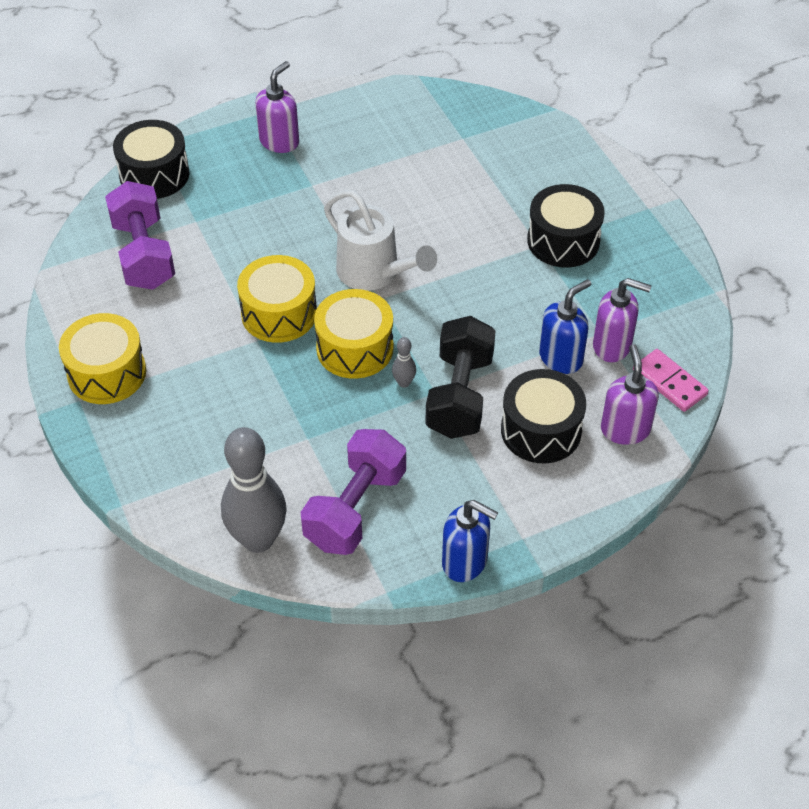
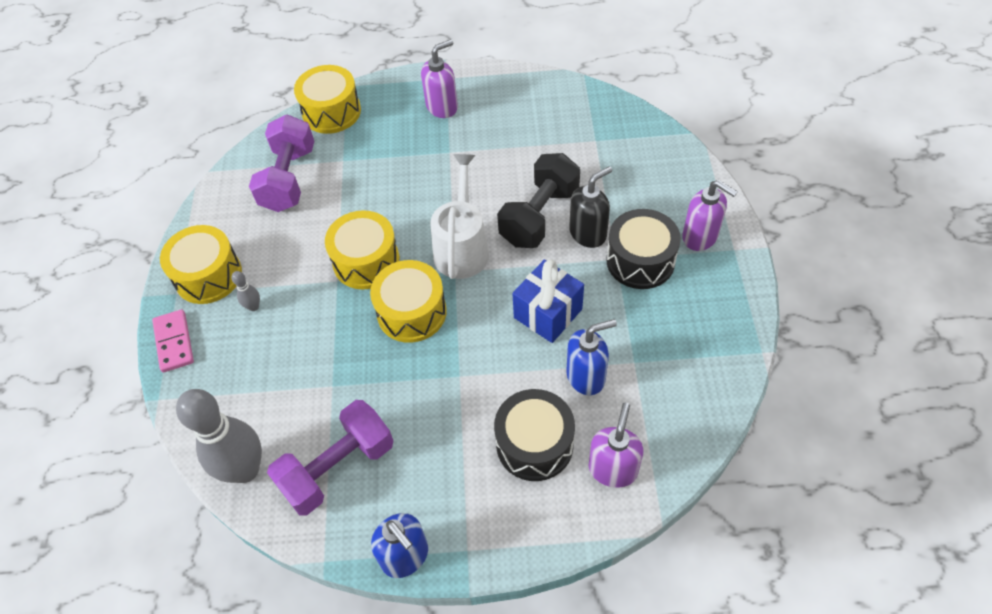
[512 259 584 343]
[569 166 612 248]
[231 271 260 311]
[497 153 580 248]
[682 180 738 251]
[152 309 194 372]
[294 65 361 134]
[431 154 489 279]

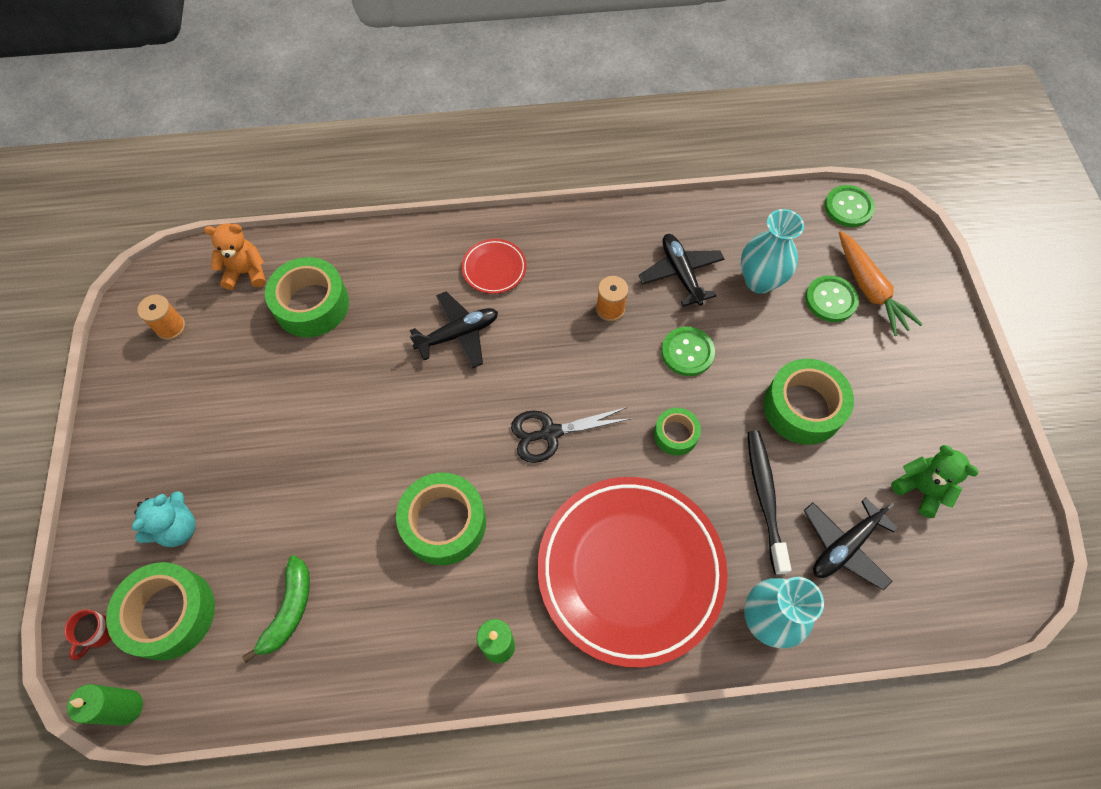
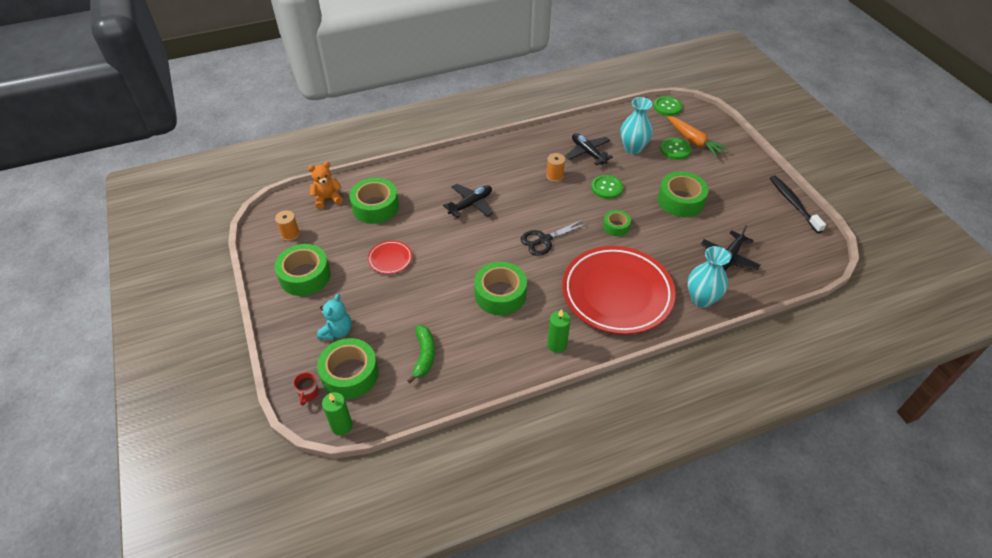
[891 445 978 518] (first image)
[274 244 331 296]
[368 240 412 274]
[770 176 826 233]

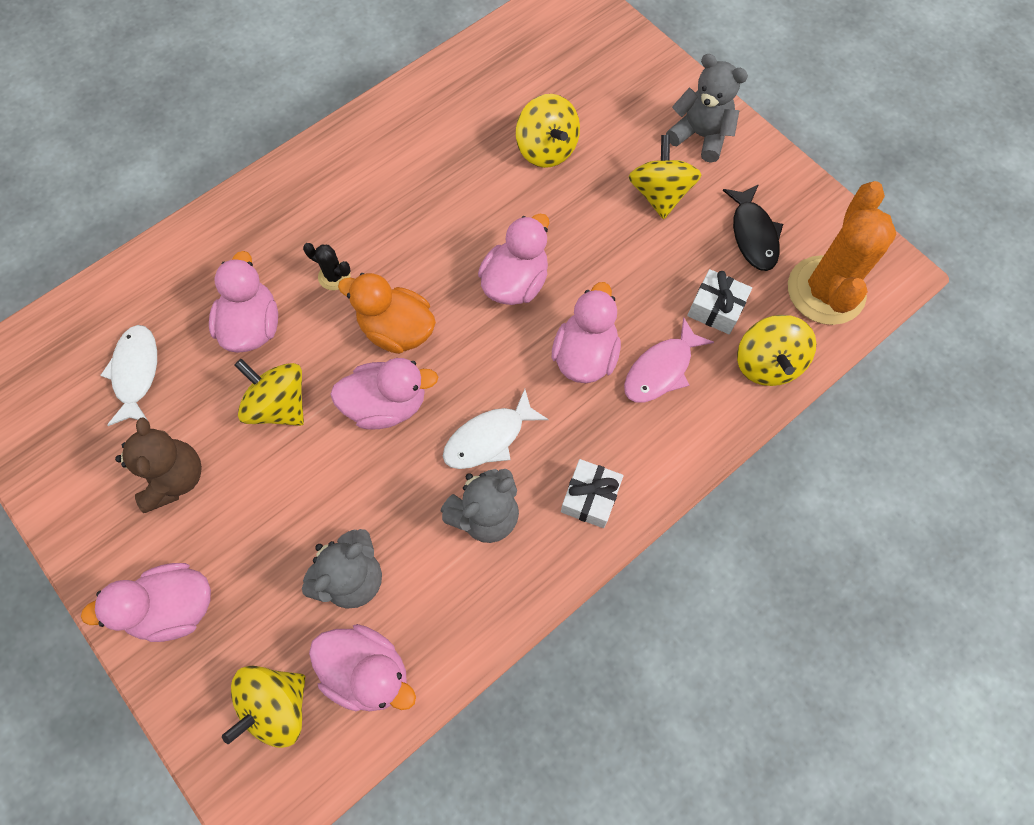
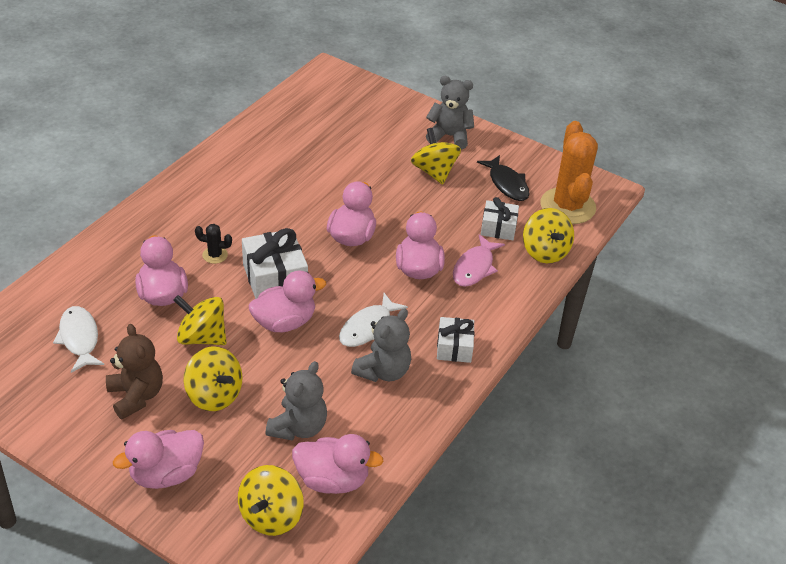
[183 346 242 411]
[242 228 308 299]

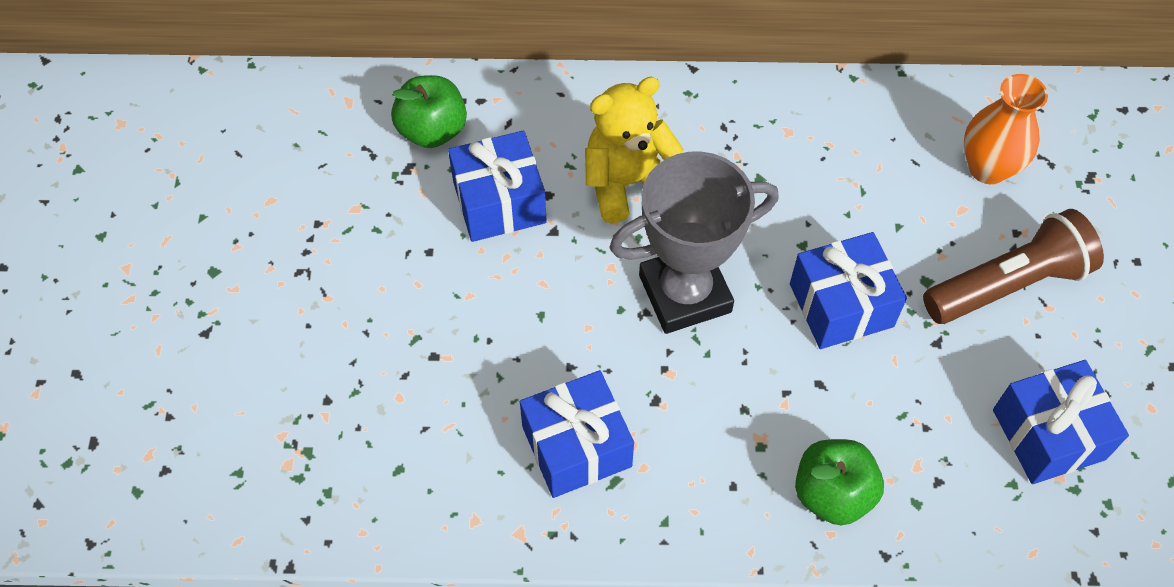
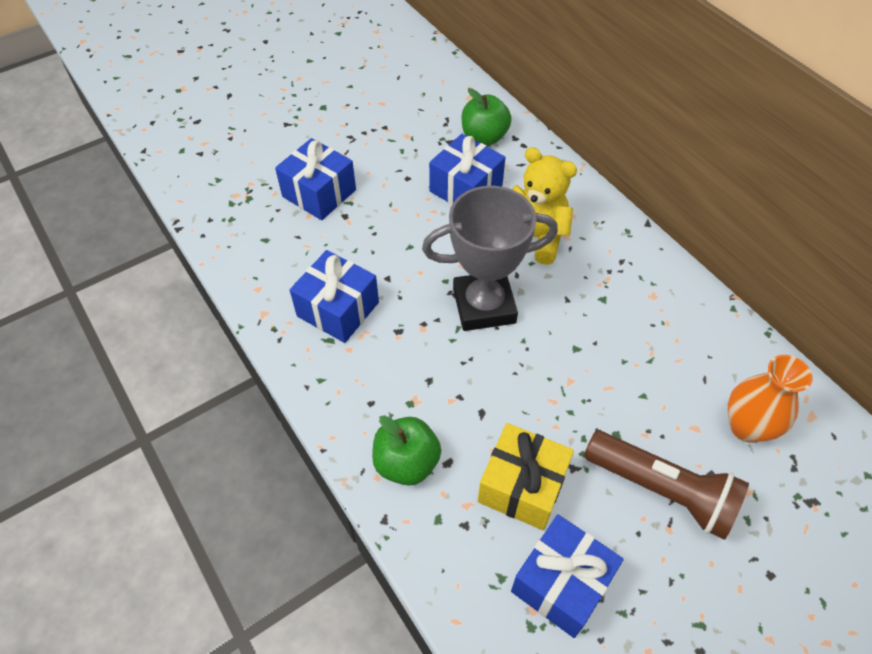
[478 423 574 530]
[275 138 356 220]
[422 186 558 331]

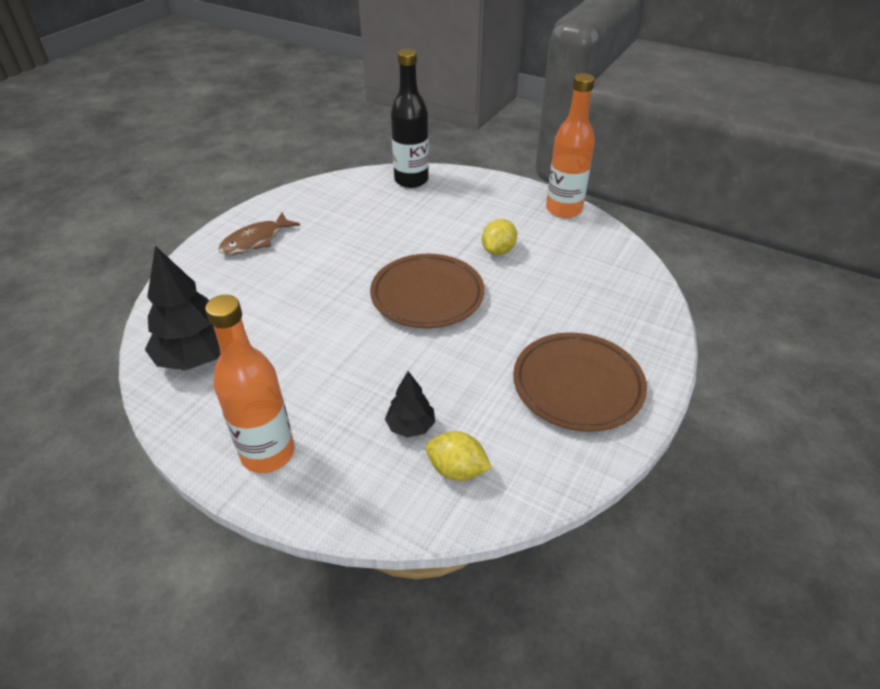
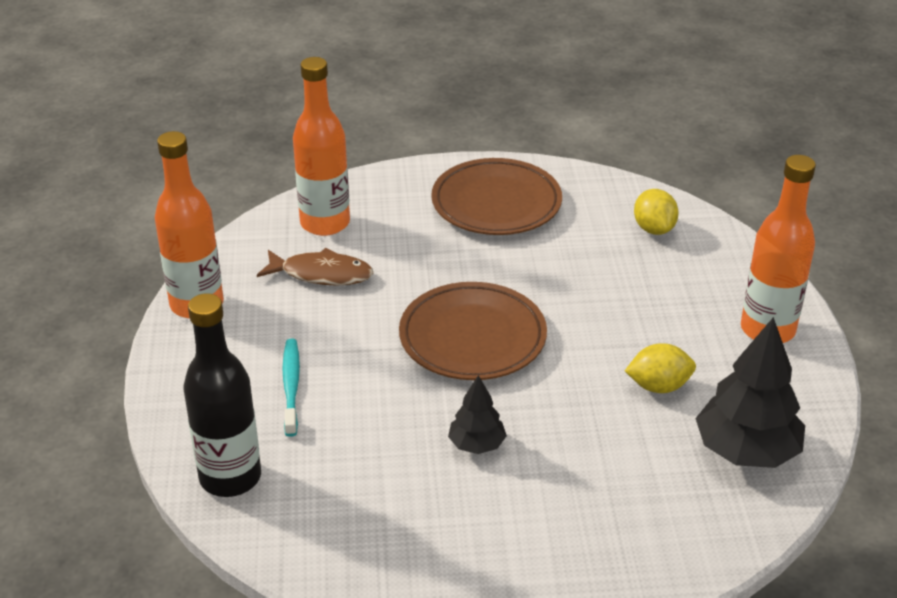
[282 339 300 437]
[293 57 350 236]
[257 248 373 286]
[448 375 507 454]
[625 343 696 393]

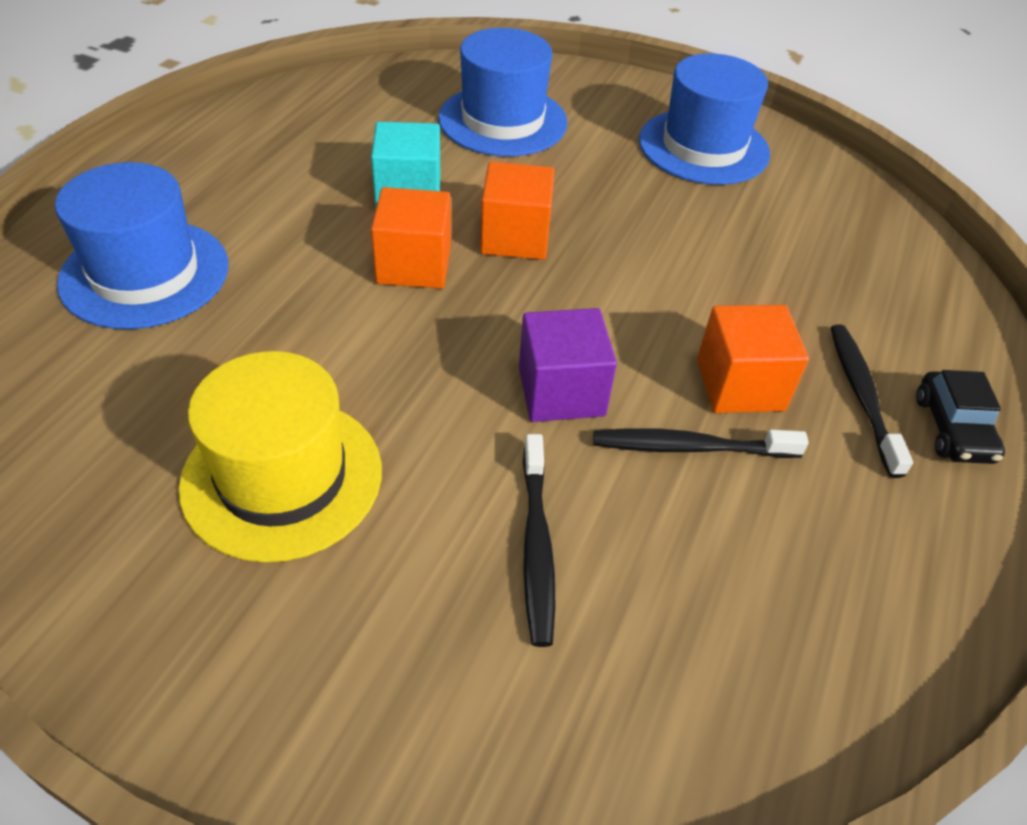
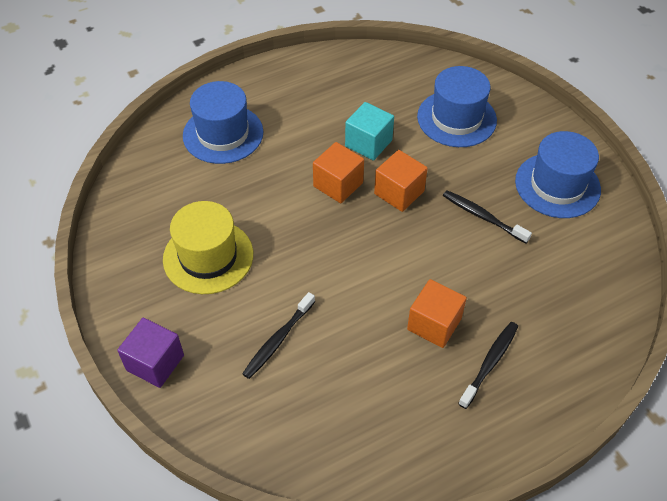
[916 370 1005 464] (first image)
[117 318 184 388]
[443 190 532 244]

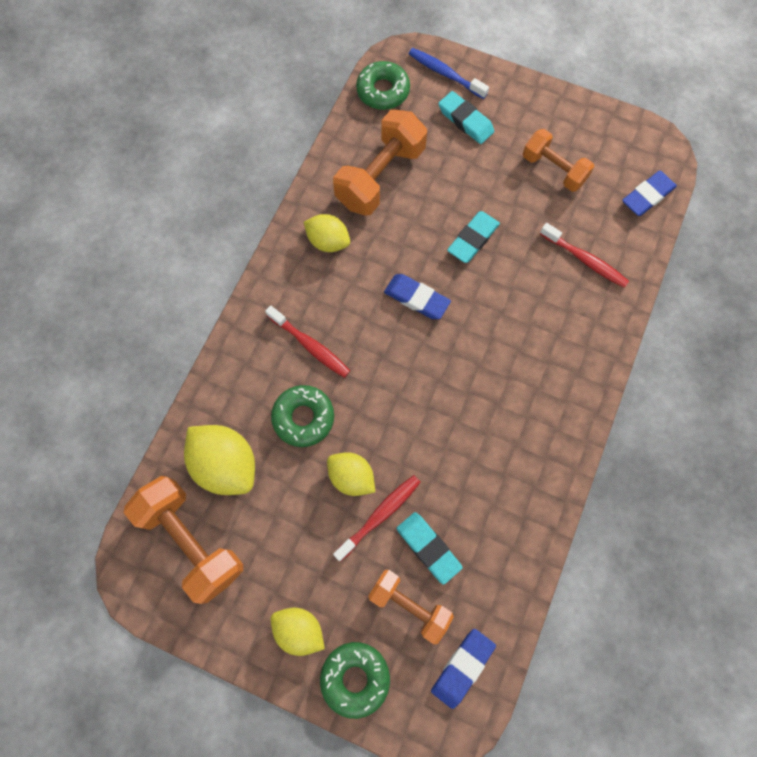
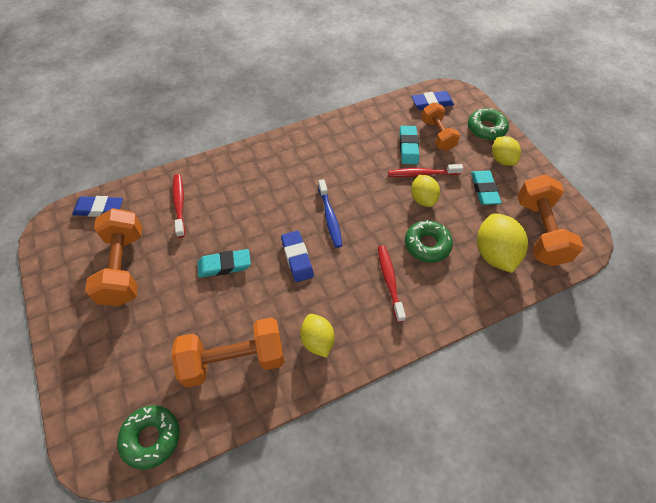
[318 179 342 248]
[471 171 501 205]
[85 208 142 306]

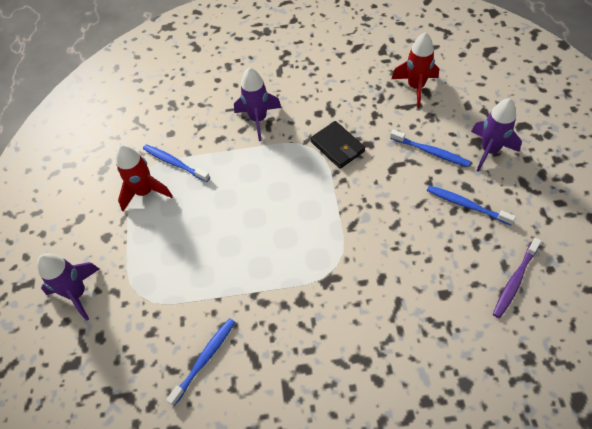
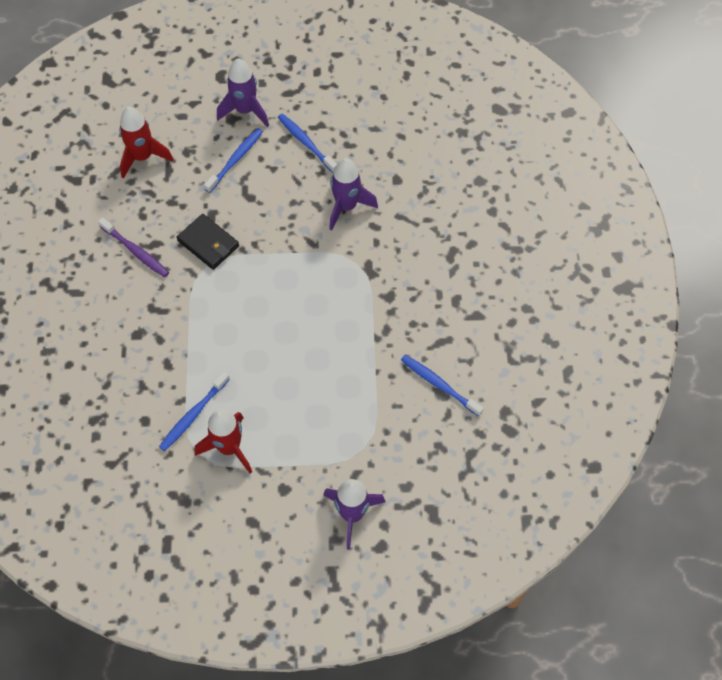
[329 158 378 231]
[98 218 169 277]
[177 214 239 270]
[278 113 337 173]

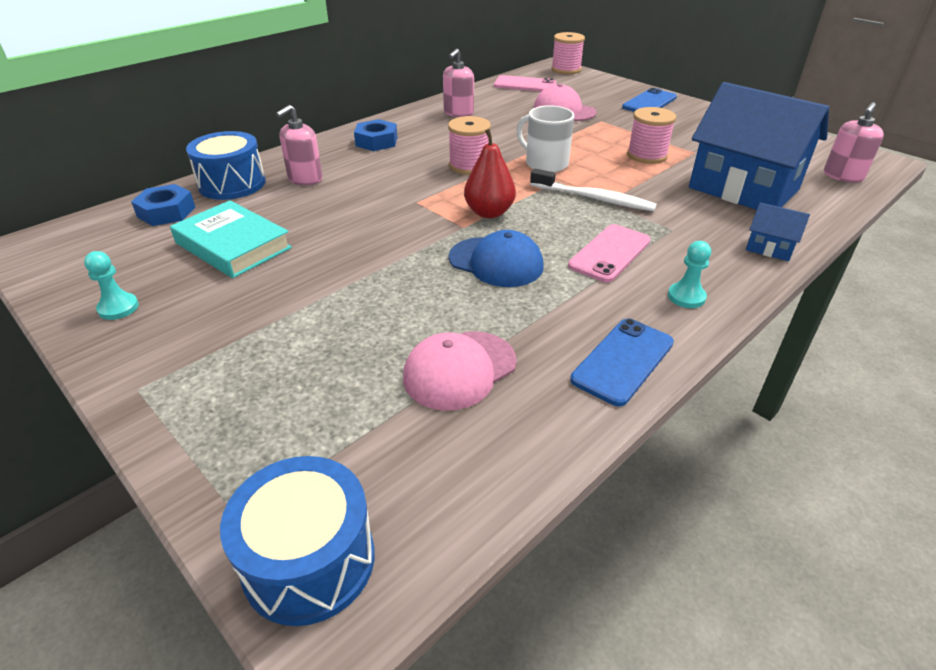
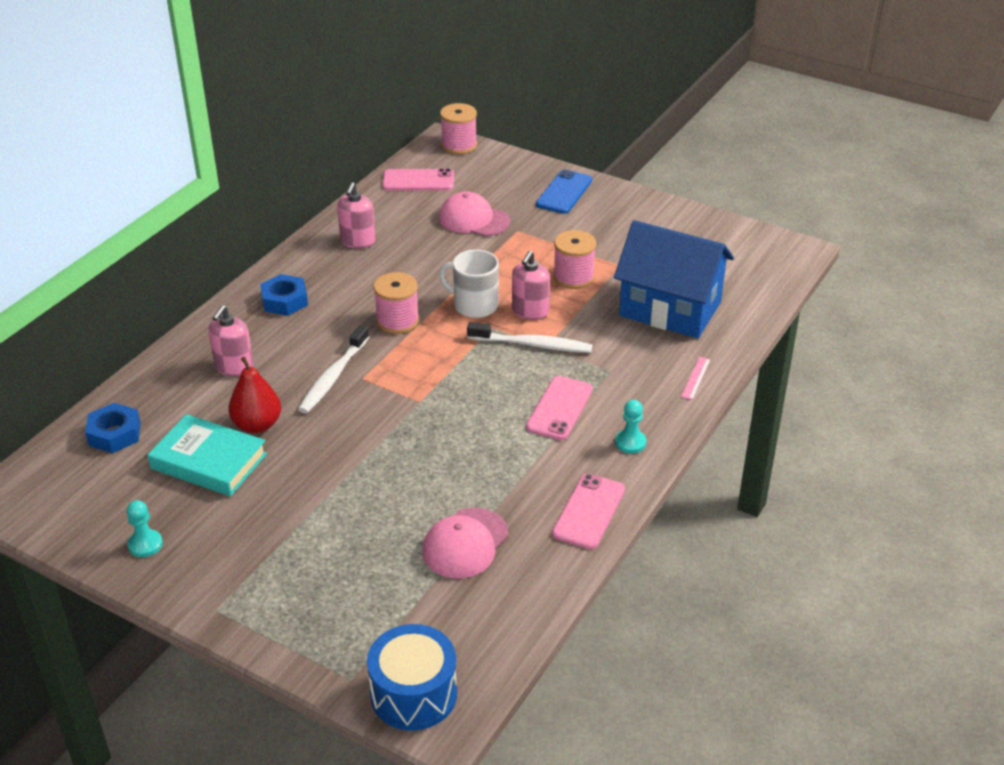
[186 131 266 200] (first image)
[449 230 544 287] (first image)
[298 325 369 413]
[228 356 281 433]
[512 251 550 320]
[681 357 711 400]
[552 474 625 549]

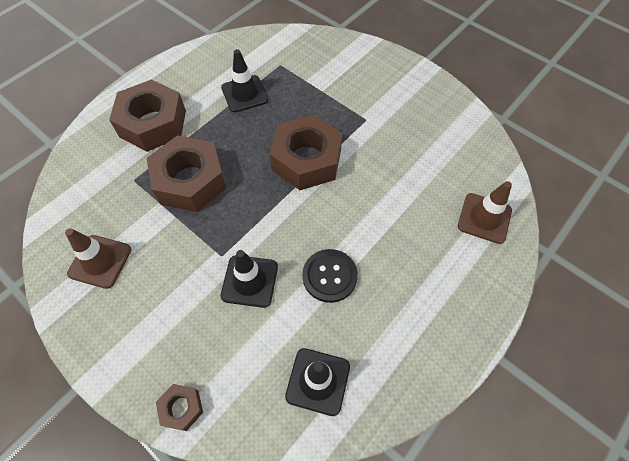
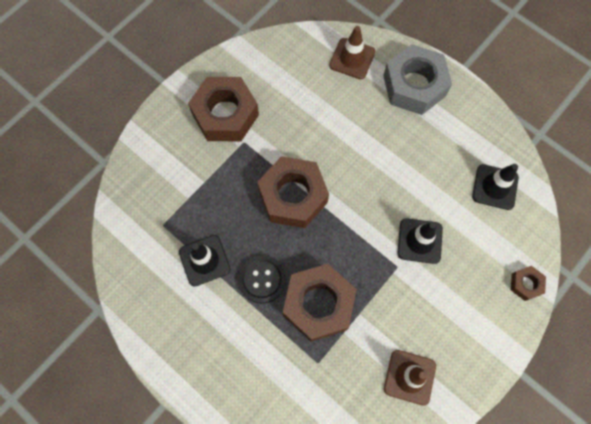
[383 44 452 115]
[188 77 259 141]
[238 255 286 304]

